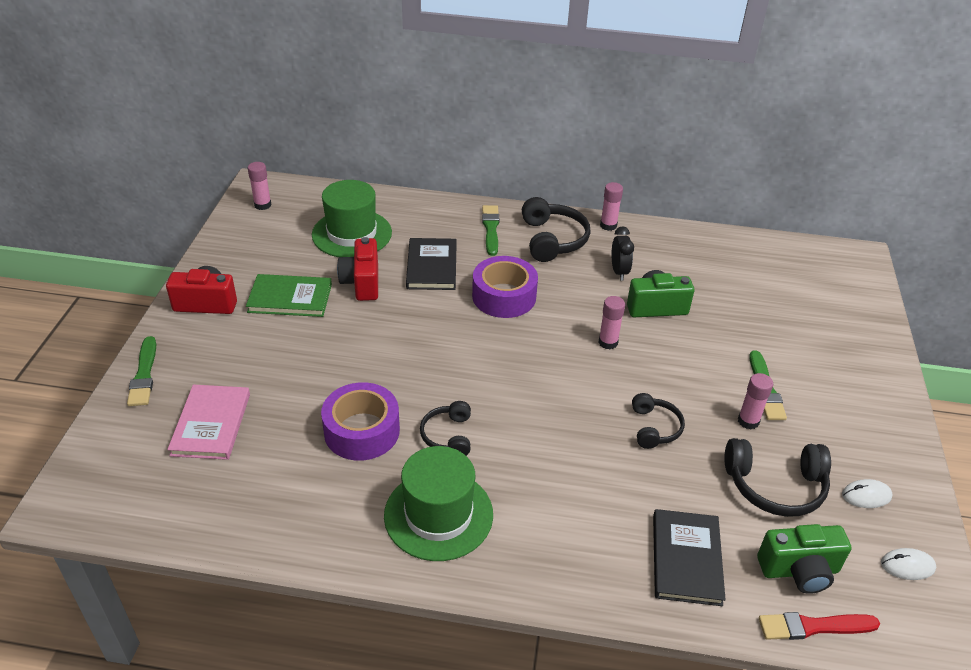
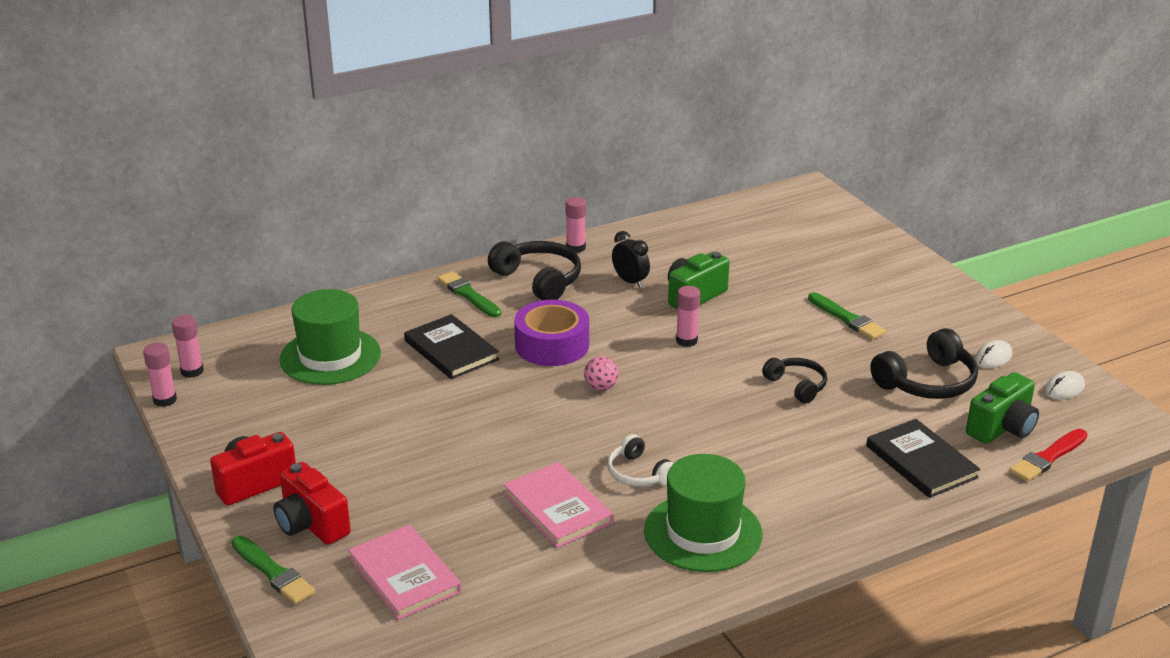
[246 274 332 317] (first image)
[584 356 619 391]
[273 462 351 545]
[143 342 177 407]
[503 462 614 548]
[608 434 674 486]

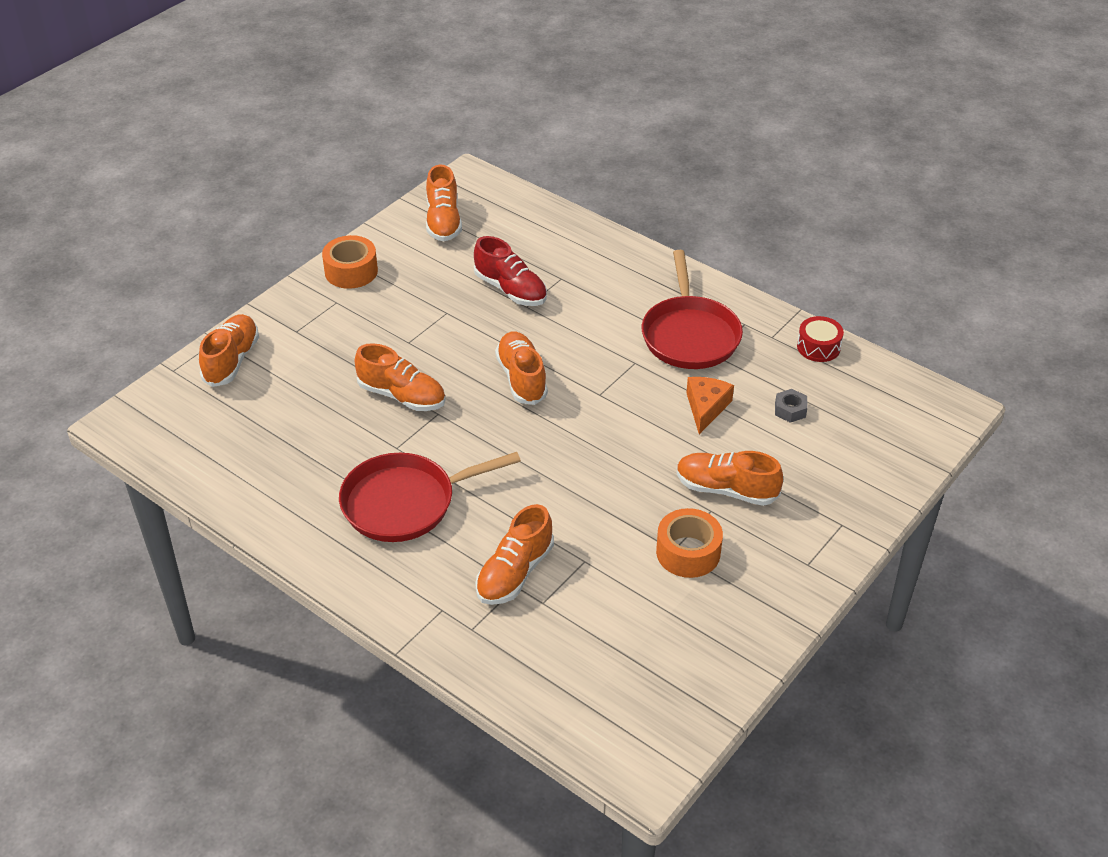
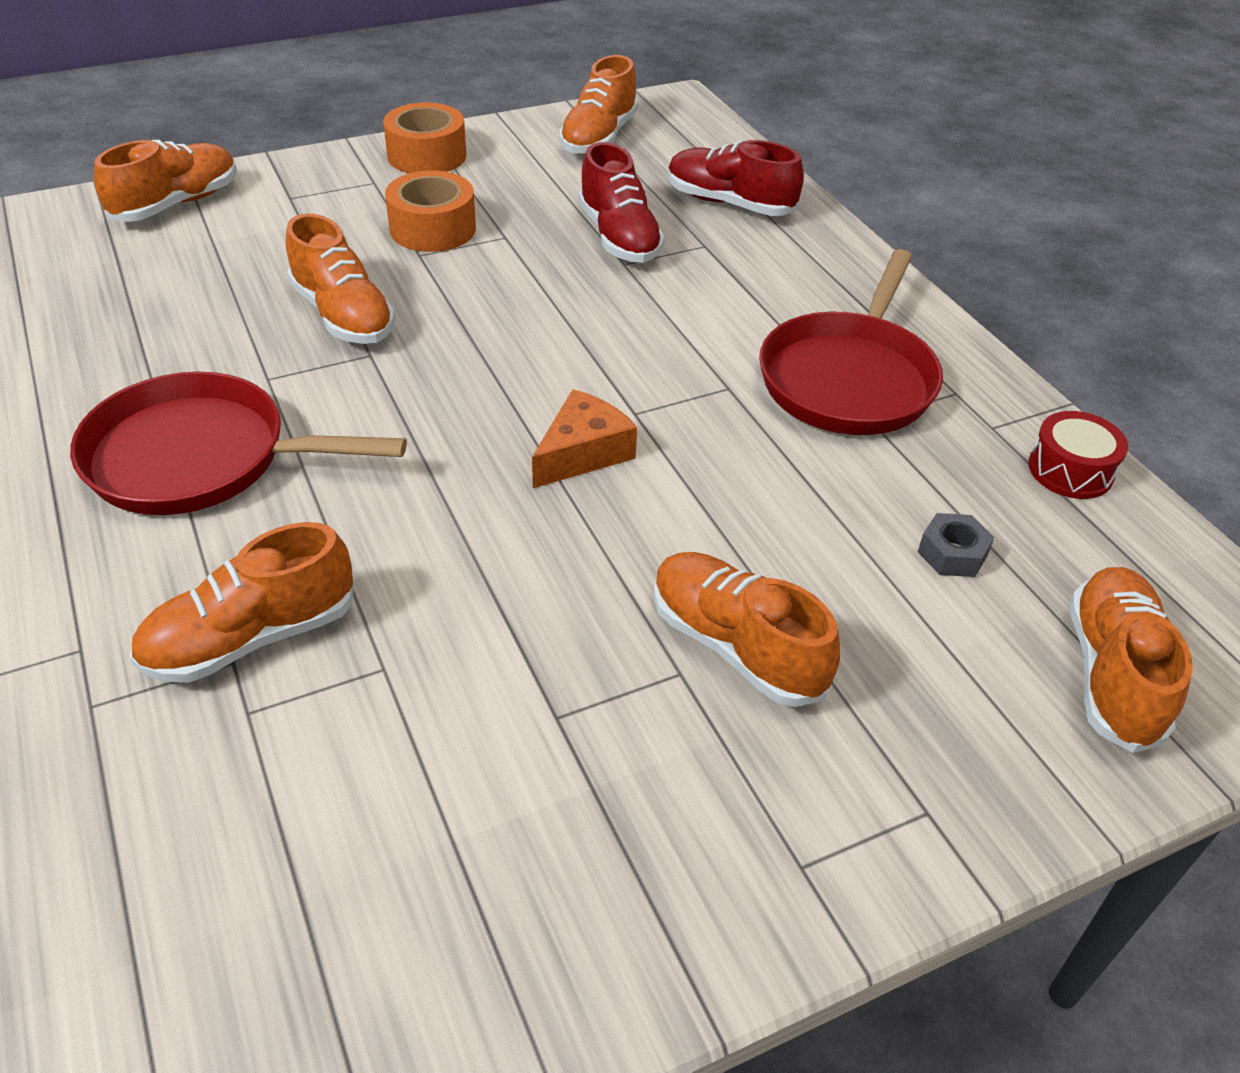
[668 140 804 216]
[1070 567 1193 753]
[385 170 476 252]
[532 389 637 488]

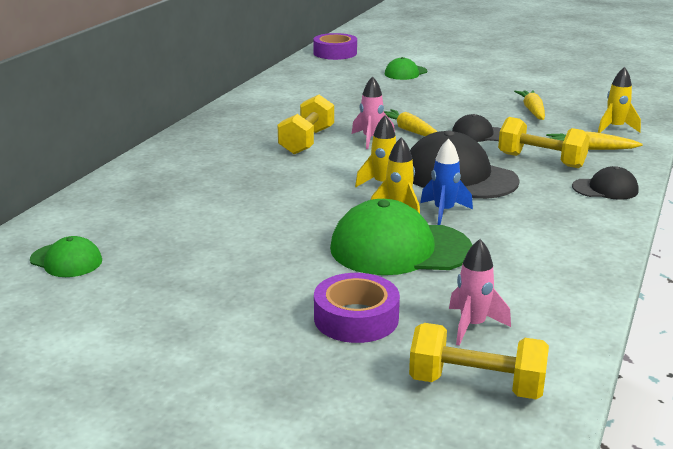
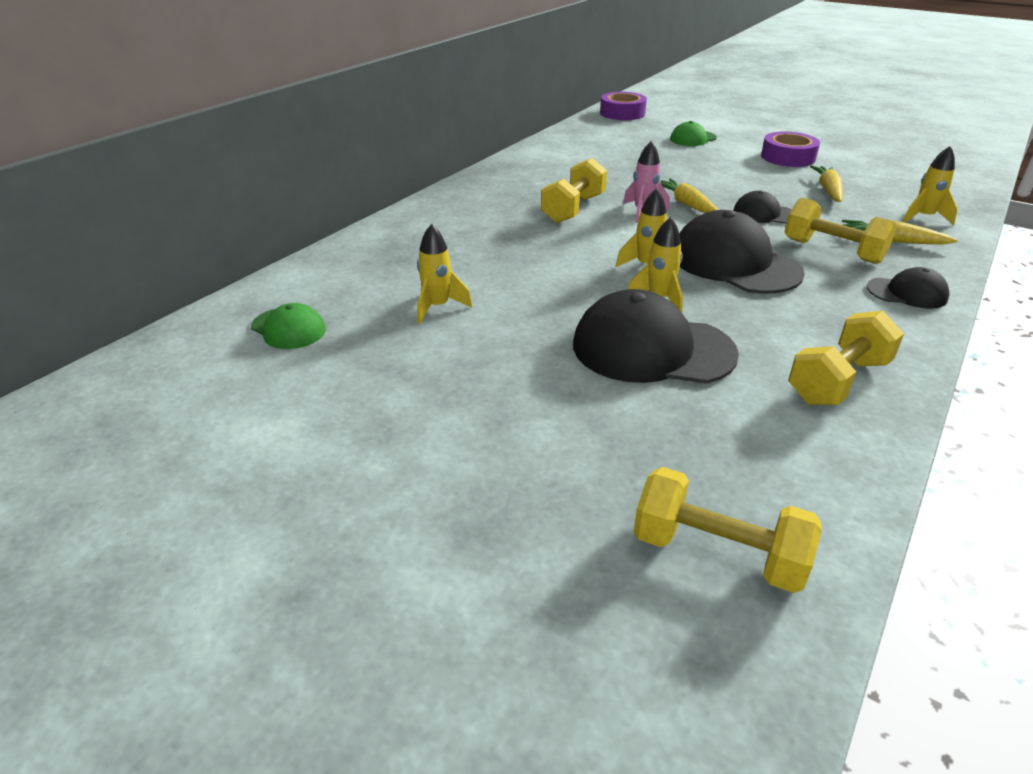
[420 139 473 225] (first image)
[449 239 511 346] (first image)
[417 224 472 324]
[788 311 904 405]
[761 131 820 167]
[573 289 739 384]

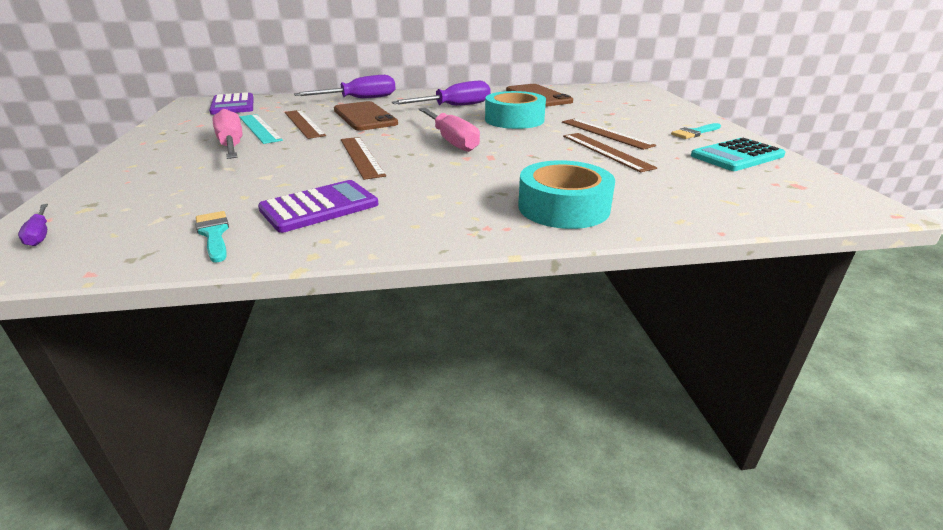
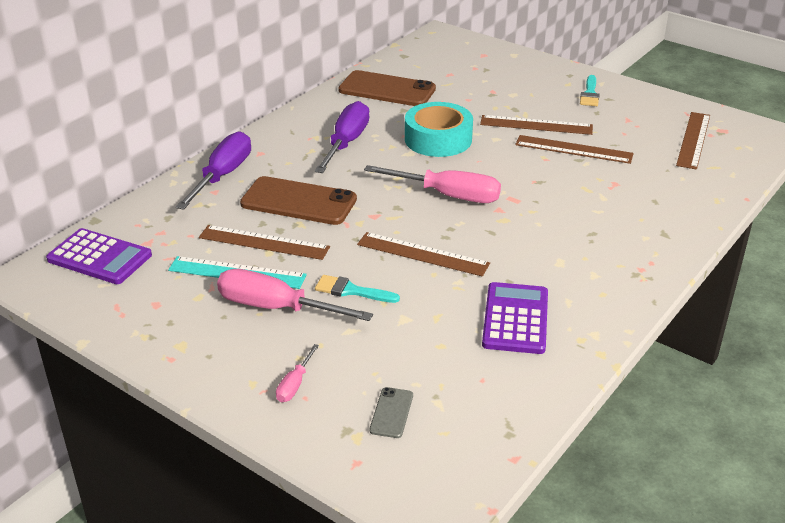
[18 204 48 246] (first image)
[518 160 615 229] (first image)
[691 138 785 171] (first image)
[276 344 319 402]
[369 387 413 438]
[676 112 710 170]
[315 275 400 303]

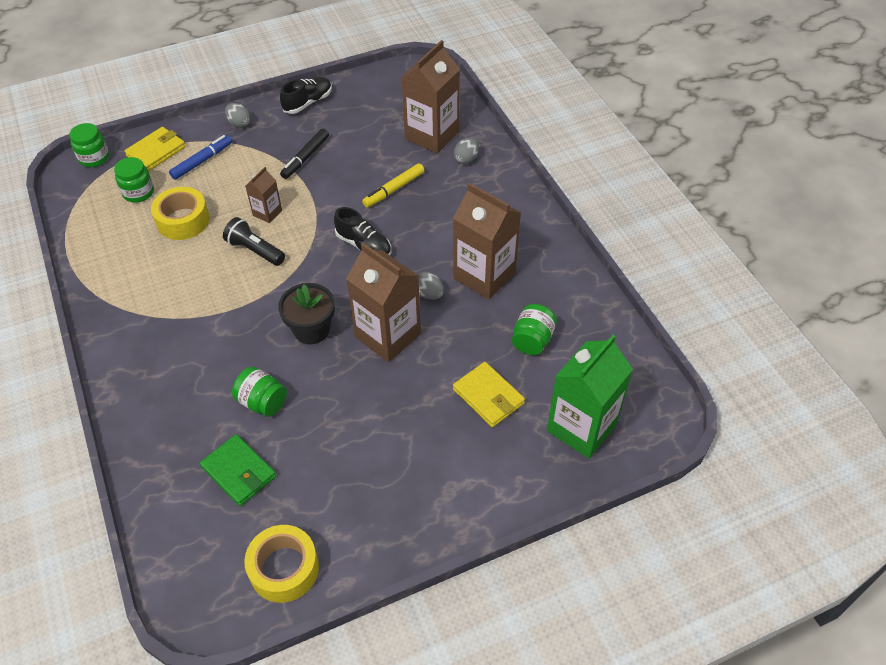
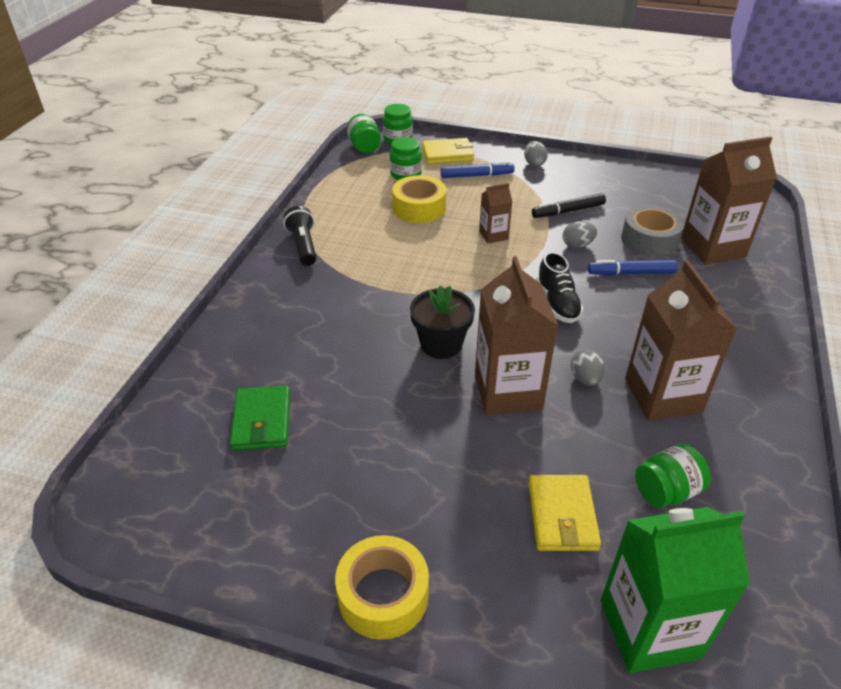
[280 77 332 114] (first image)
[621 205 684 257]
[284 206 316 266]
[347 114 381 153]
[335 535 429 640]
[563 221 597 248]
[588 260 677 275]

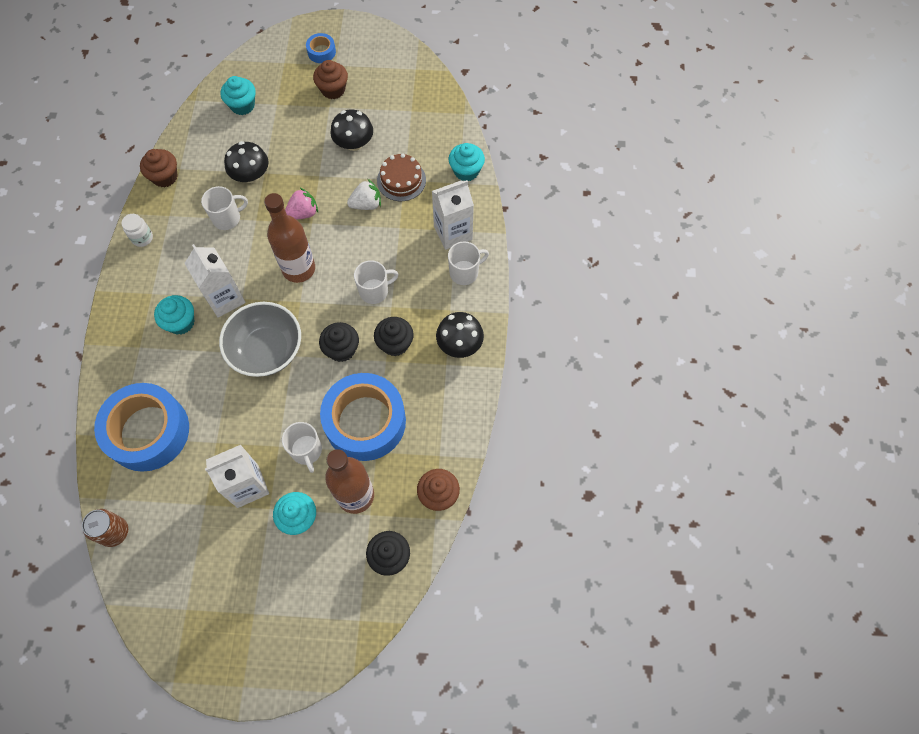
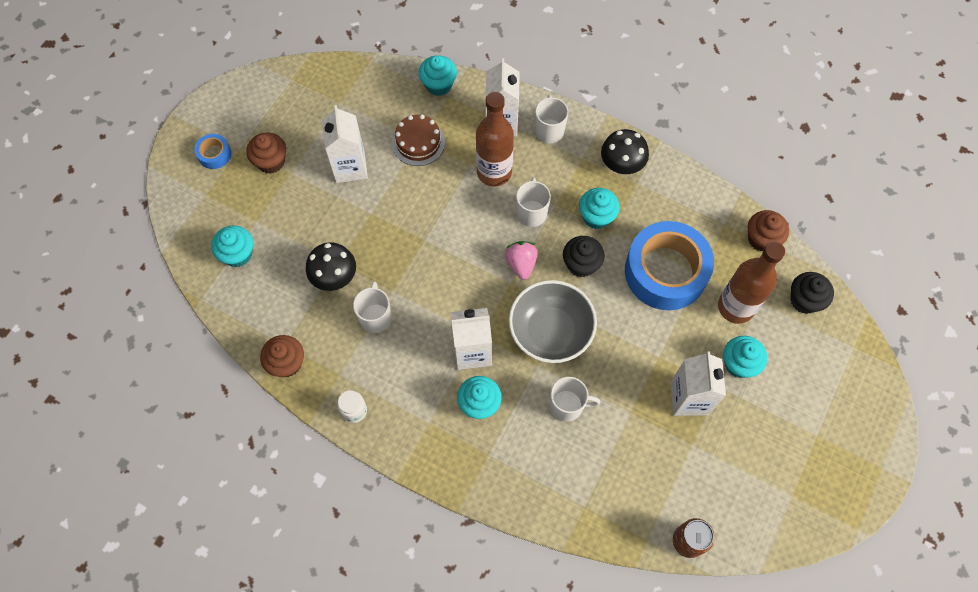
[94 383 189 472] (first image)
[347 179 381 210] (first image)
[476 92 514 186]
[550 377 600 422]
[505 241 538 280]
[322 105 368 183]
[579 188 620 229]

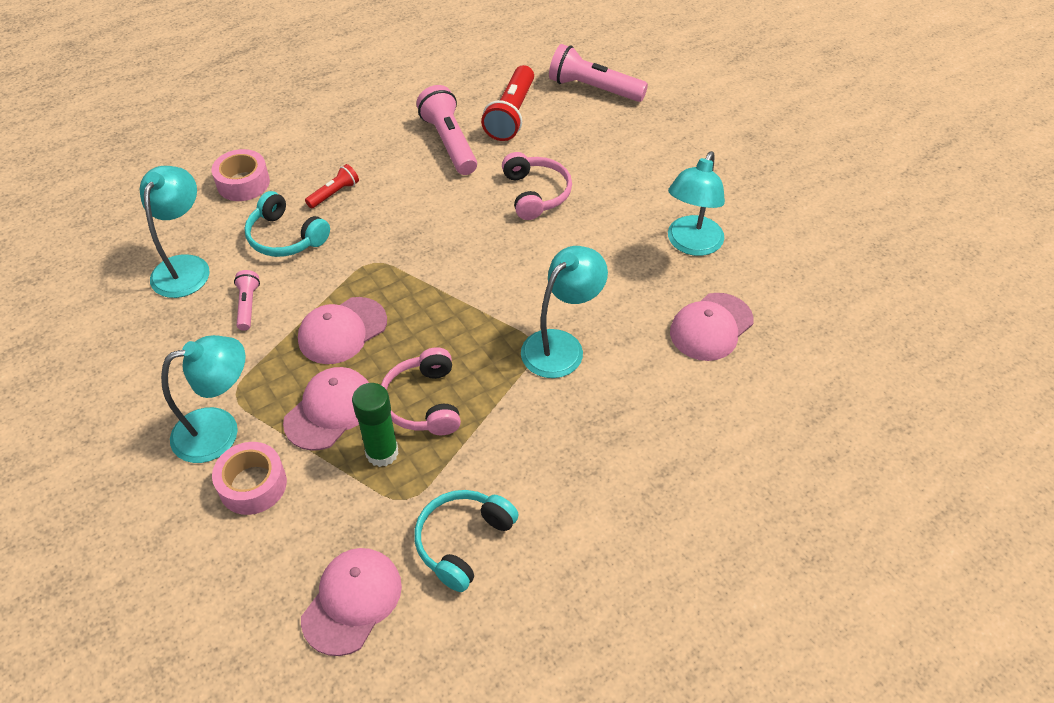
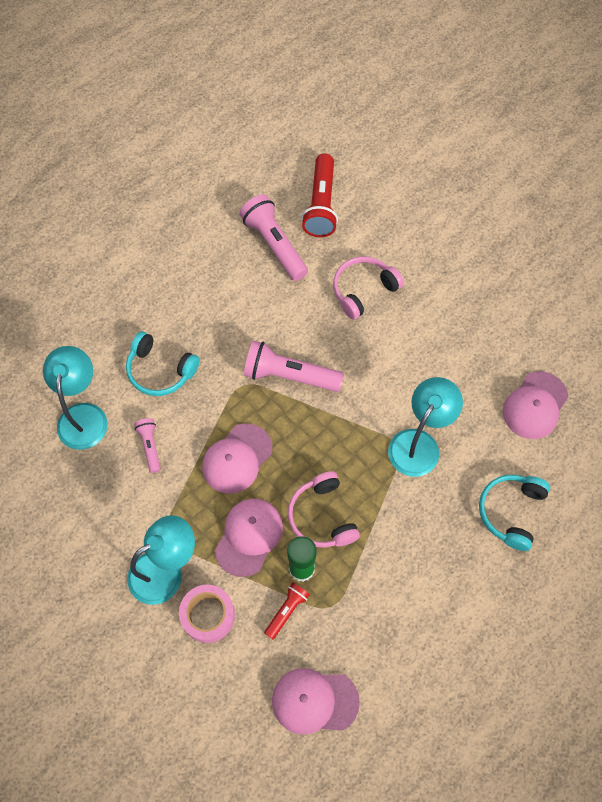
[212 149 270 201] (first image)
[668 151 725 256] (first image)
[264 582 310 639]
[479 475 550 551]
[244 341 344 392]
[272 668 360 735]
[333 257 404 320]

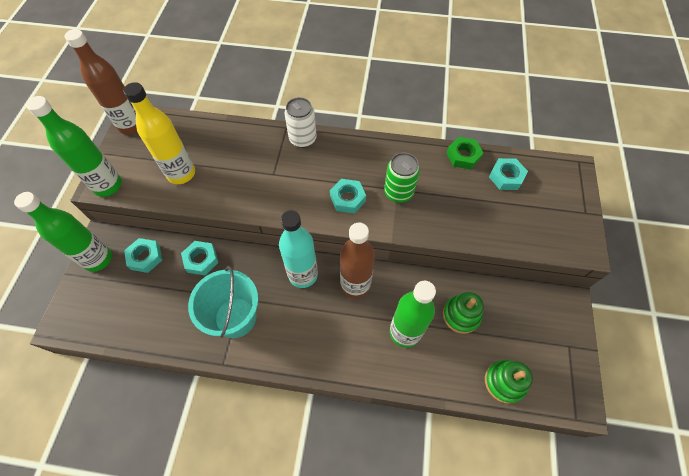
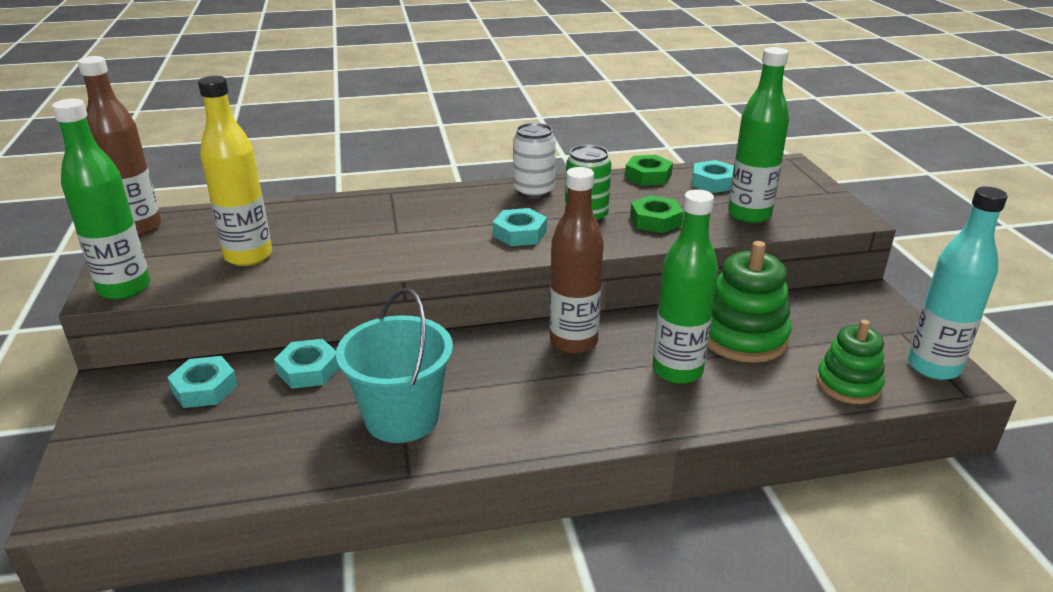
[630 195 684 233]
[728 47 789 223]
[908 186 1008 380]
[513 123 556 199]
[708 241 792 363]

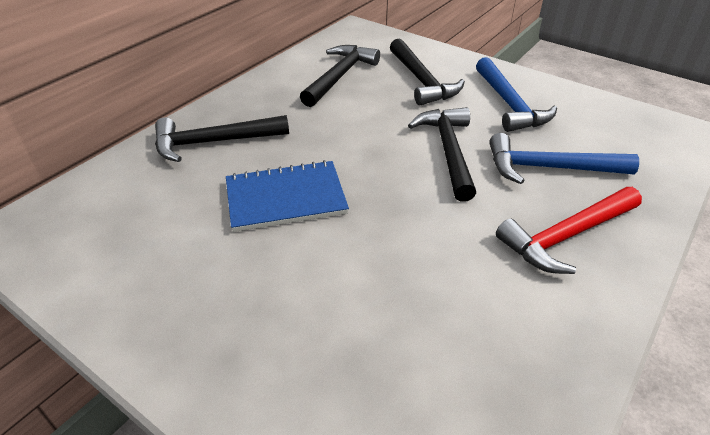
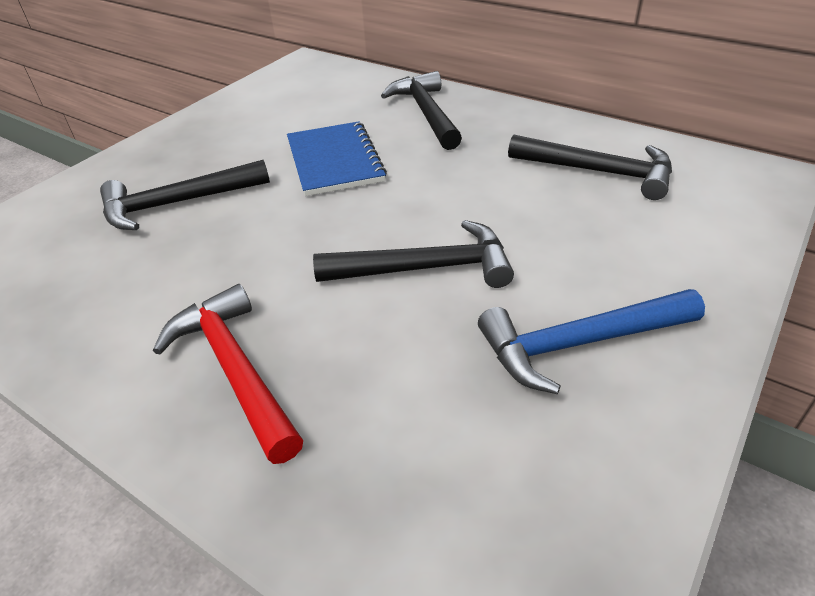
[489 133 639 184] (first image)
[100 160 270 230]

